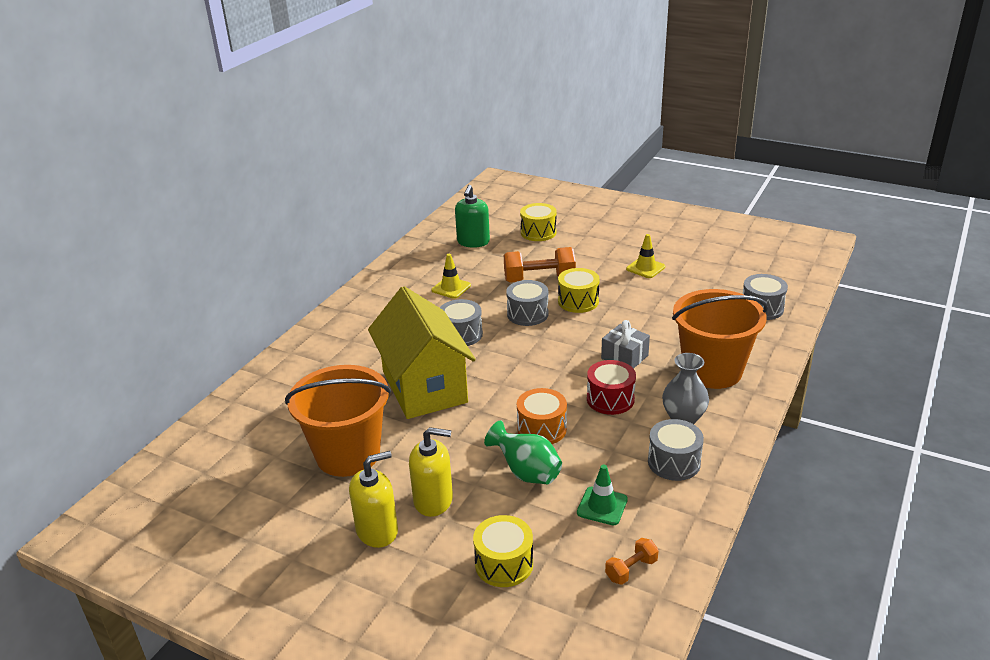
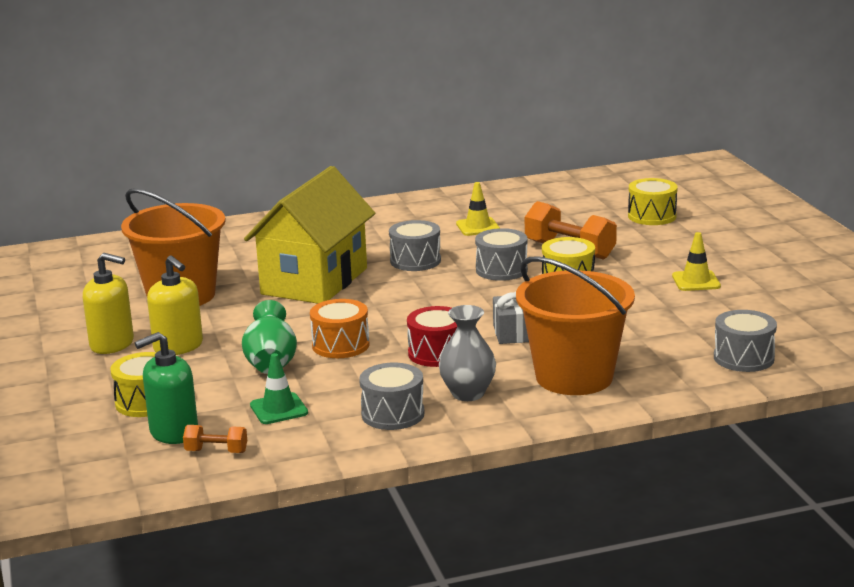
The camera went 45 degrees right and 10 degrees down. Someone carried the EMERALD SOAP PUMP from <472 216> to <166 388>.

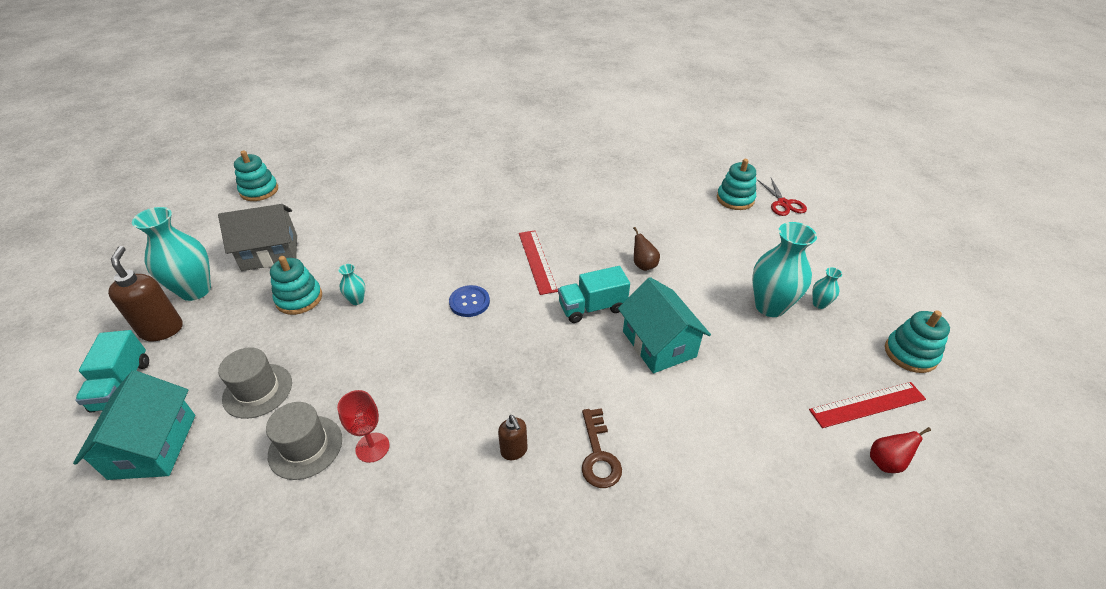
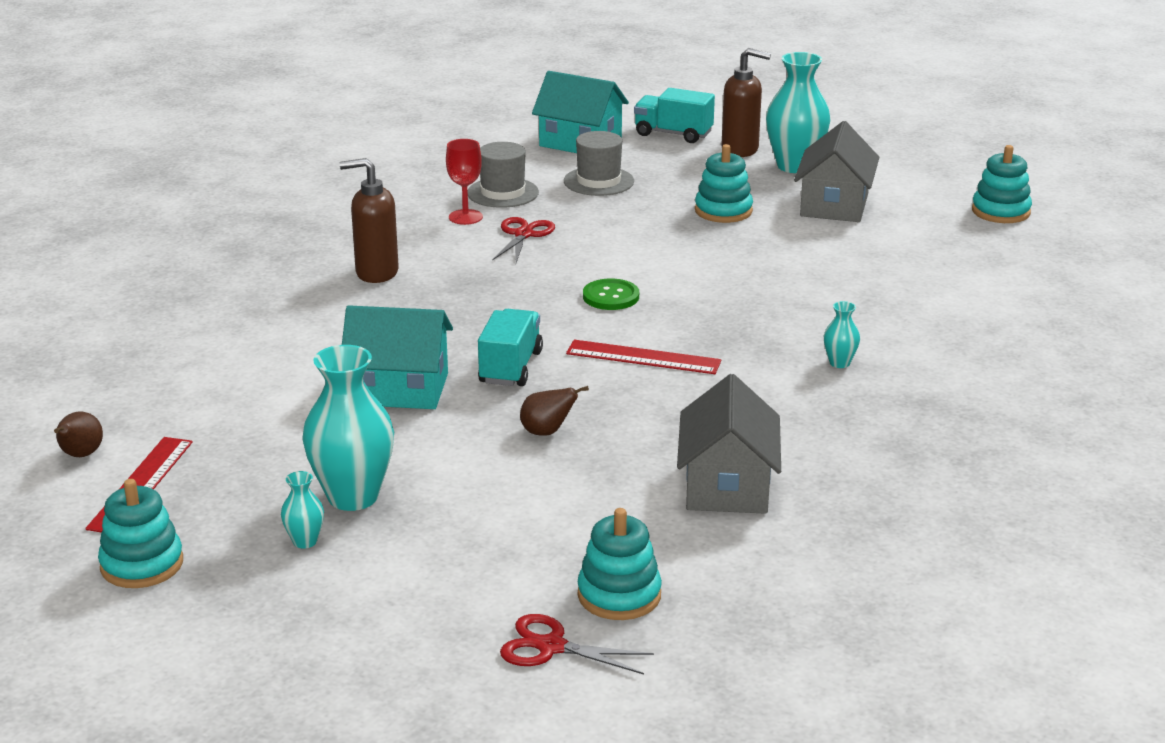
The camera went 120 degrees right and 15 degrees down. Someone carried the AQUA TALL VASE from <352 284> to <842 334>. Someone repainted the ROYAL BLUE SHIRT BUTTON at <469 301>, which became the EMERALD SHIRT BUTTON at <611 294>. Someone scaled the DARK BROWN SOAP PUMP at <513 437> by 1.74. Someone took away the DARK BROWN LATCHKEY at <602 448>. Someone repainted the SCARLET PEAR at <900 450>, which became the DARK BROWN PEAR at <78 434>. Someone put down the SCARLET SCISSORS at <523 240>. Someone put down the GRAY TOY HOUSE at <729 444>.

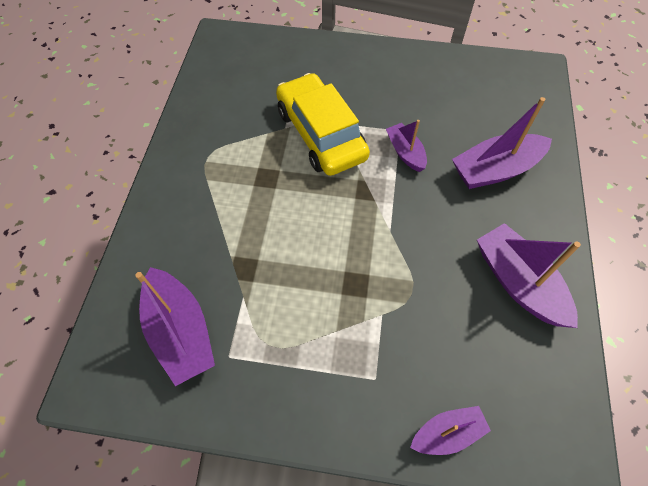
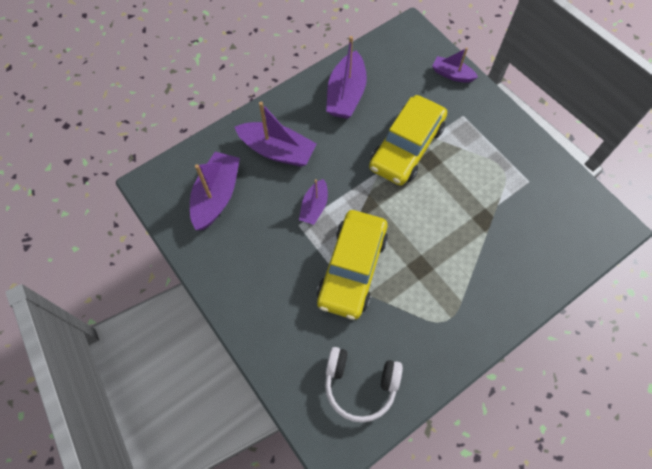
The camera went 135 degrees left and 5 degrees up. Someone carried the ROYAL PURPLE TOY BOAT from <175 326> to <215 191>. Someone put down the SNOW-WHITE HEADSET at <364 385>. Someone put down the YELLOW AUTOMOBILE at <408 140>.

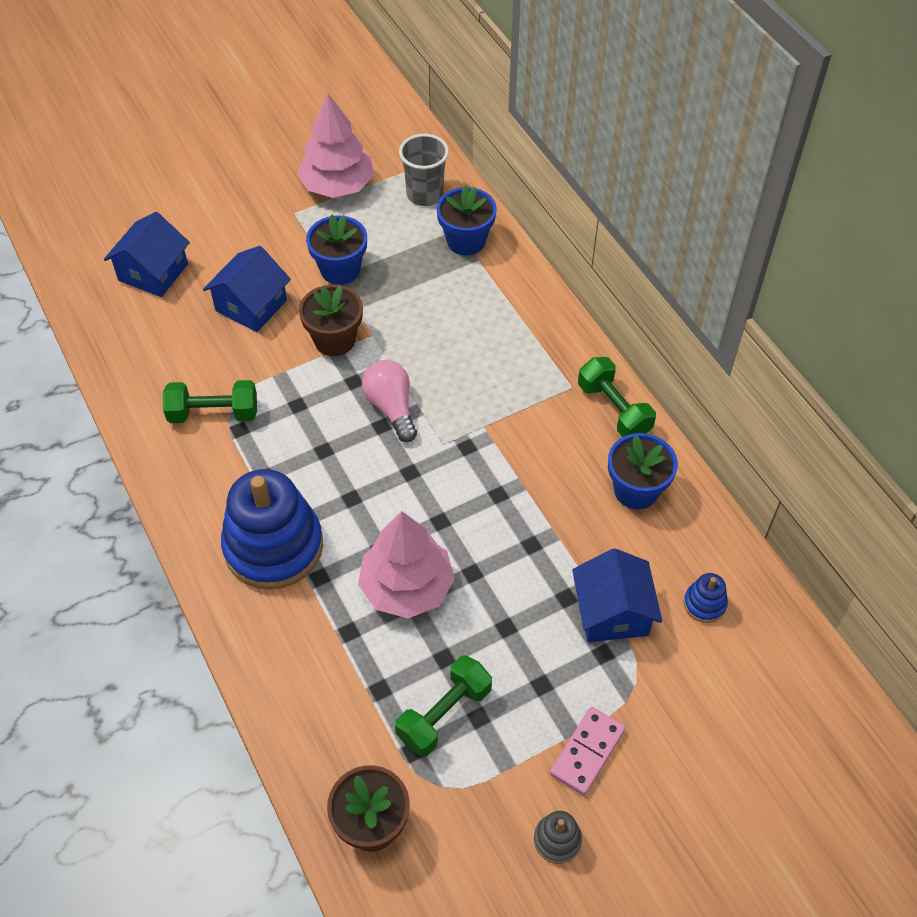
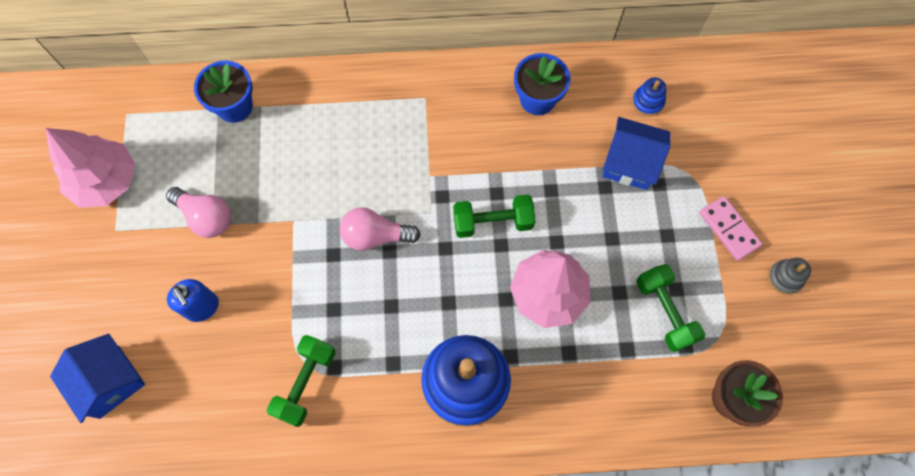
The camera went 65 degrees left and 15 degrees up. Someone swapped the ROYAL BLUE TOY HOUSE at <247 289> for the ROYAL BLUE SOAP PUMP at <193 300>. Someone took away the DARK BROWN POTTED PLANT at <331 320>. Someone swapped the ROYAL BLUE POTTED PLANT at <336 250> for the ROSE-PINK LIGHTBULB at <198 212>. Someone took away the GRAY CUP at <424 170>. Someone carried the EMERALD FREE WEIGHT from <617 397> to <494 216>.

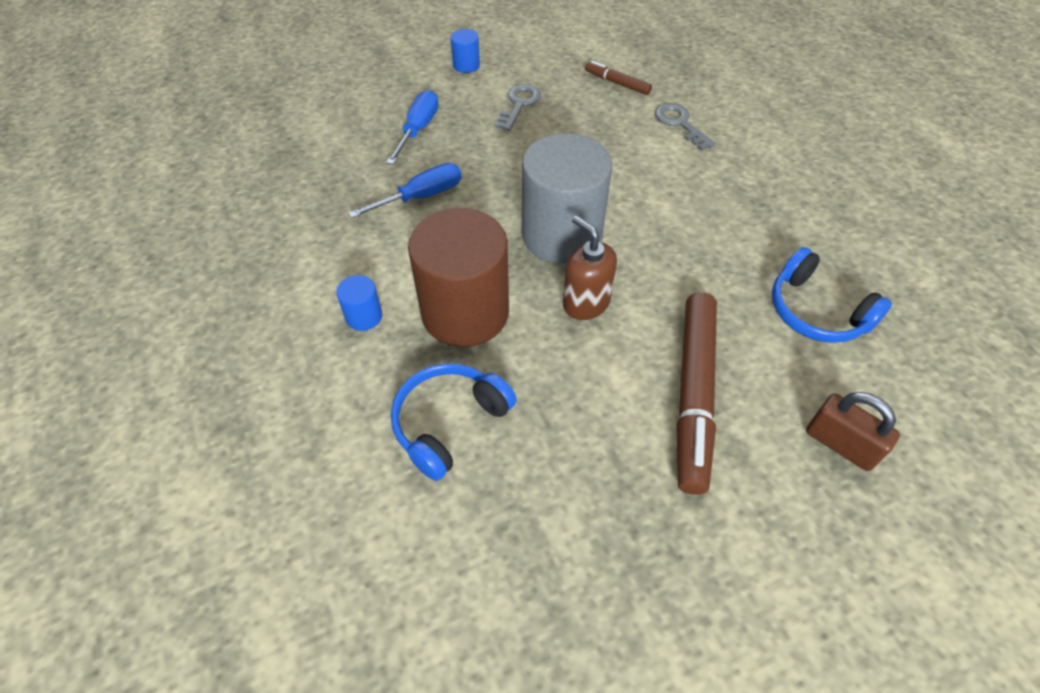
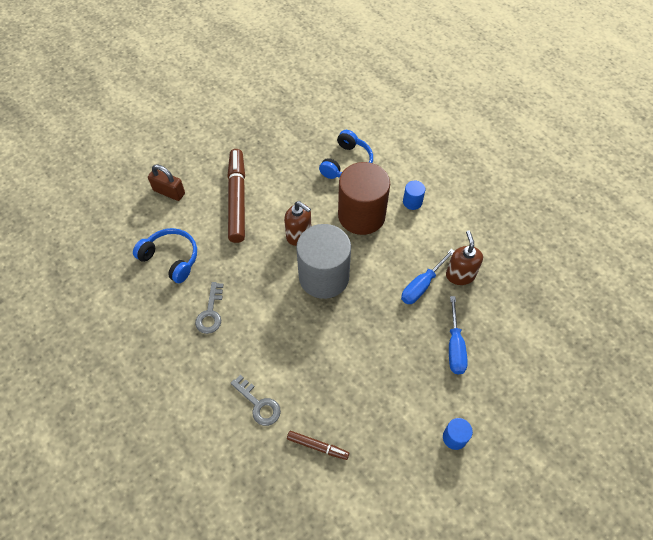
The camera went 165 degrees right and 5 degrees up. Someone carried the GRAY LATCHKEY from <518 107> to <209 308>. Someone put down the DARK BROWN SOAP PUMP at <464 257>.

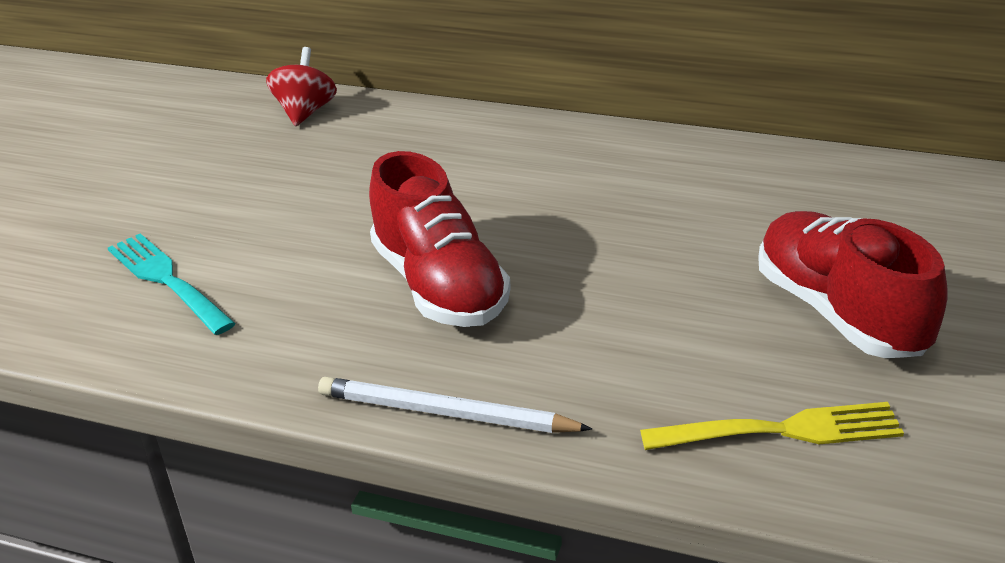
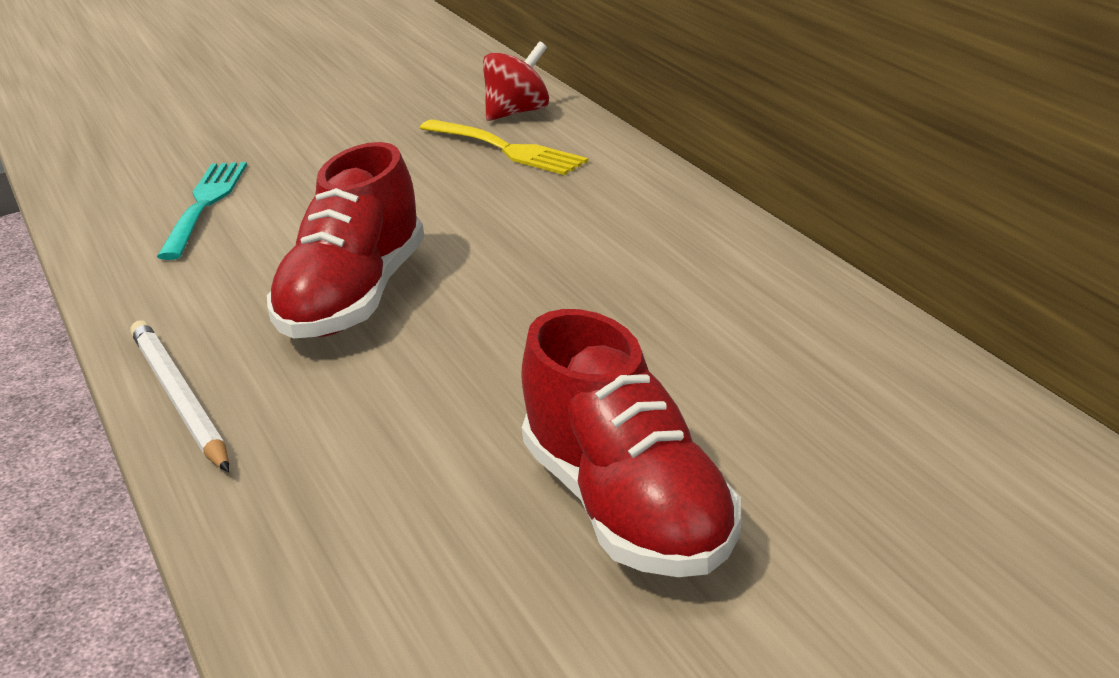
The camera went 45 degrees right and 5 degrees down. Someone carried the YELLOW TABLE FORK from <772 426> to <504 147>. Someone rotated the SCARLET SNEAKER at <853 284> by 135 degrees clockwise.

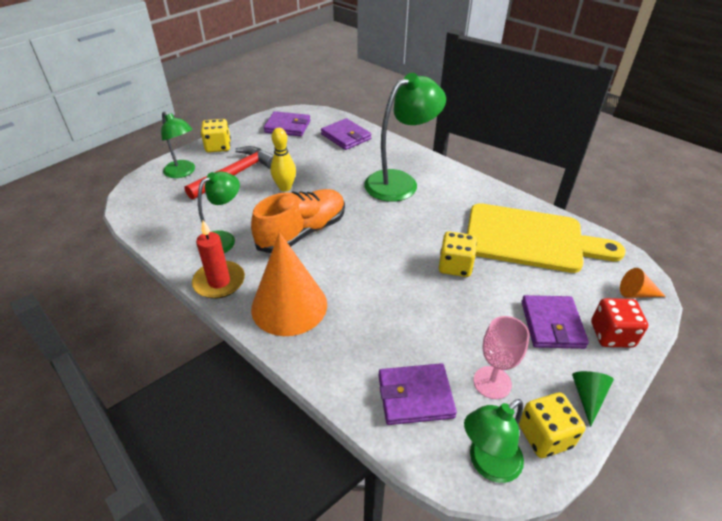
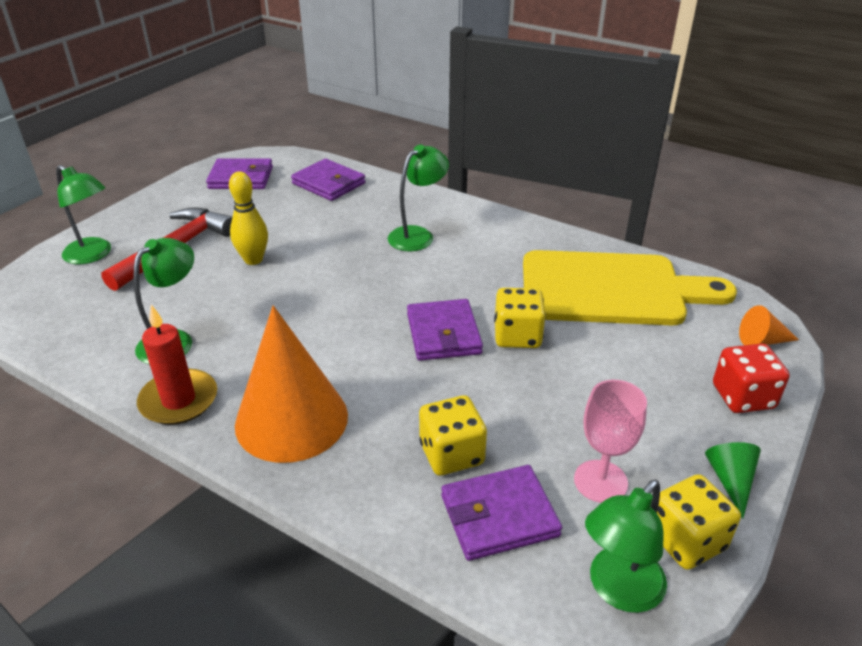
The camera went 10 degrees left and 5 degrees down. Someone carried the YELLOW DIE from <216 135> to <453 435>. Someone took away the ORANGE SNEAKER at <298 221>. Someone scaled the EMERALD READING LAMP at <405 137> by 0.61. Someone carried the ROYAL PURPLE CARD WALLET from <555 322> to <445 330>.

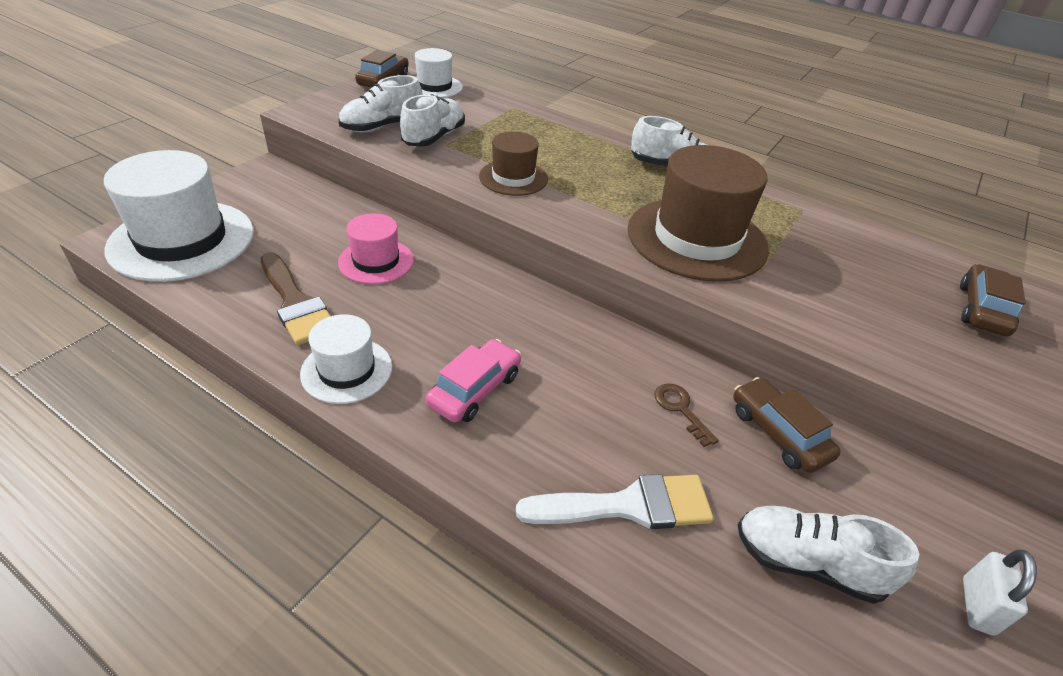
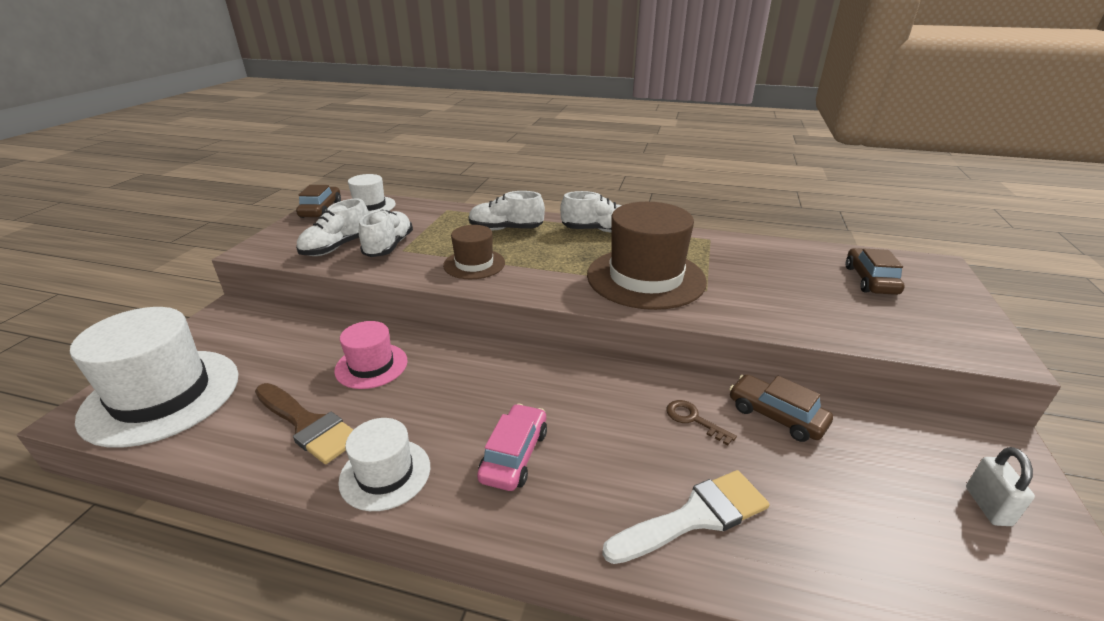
The camera went 15 degrees left and 10 degrees down. Someone carried the SNOW-WHITE SNEAKER from <829 555> to <506 210>.

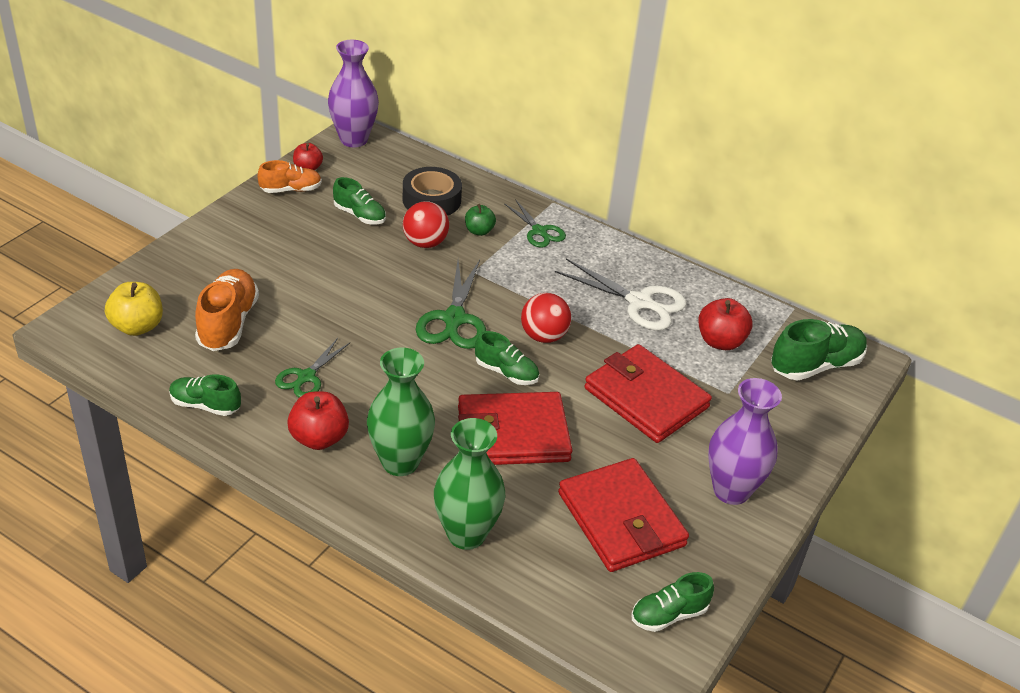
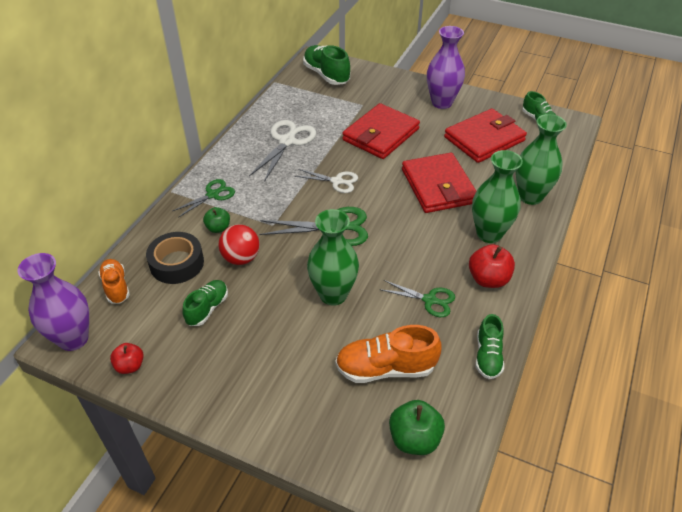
The camera went 95 degrees left and 5 degrees up. Someone repainted the YELLOW TOY APPLE at <134 309>, which became the EMERALD TOY APPLE at <417 427>. Someone carried the ORANGE SNEAKER from <289 176> to <114 281>. Someone took away the EMERALD SNEAKER at <507 358>. Someone swapped the SCARLET BALL at <546 318> for the SNOW-WHITE SCISSORS at <326 181>. Someone took away the SCARLET TOY APPLE at <725 324>. Someone put down the EMERALD TALL VASE at <333 257>.

